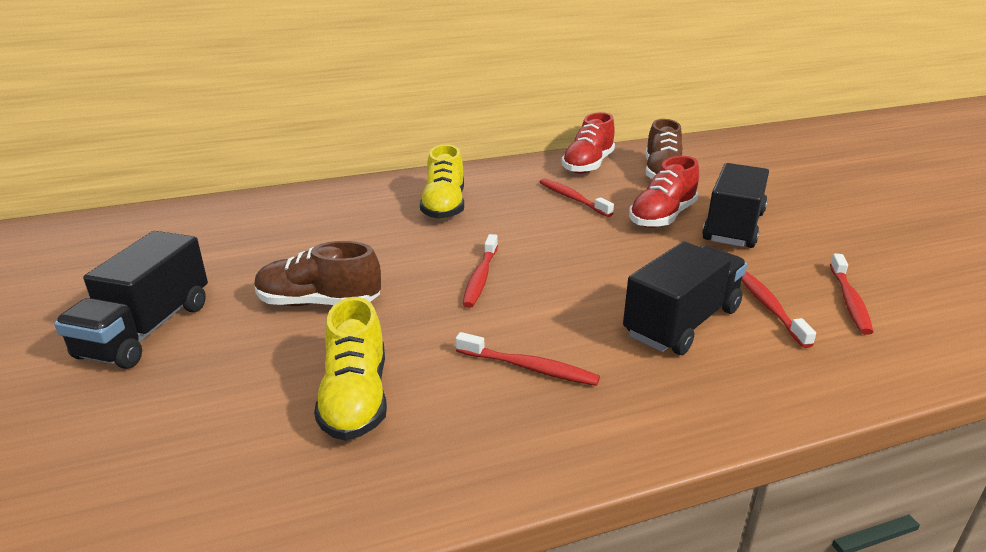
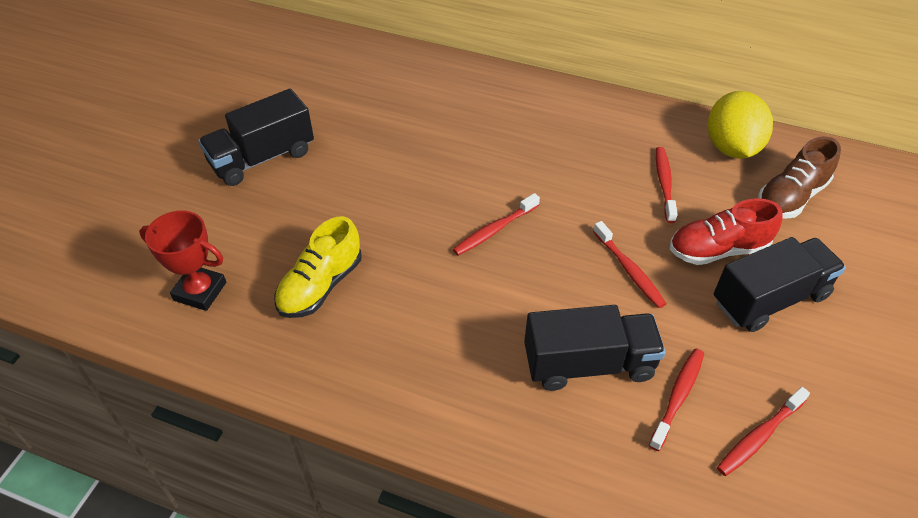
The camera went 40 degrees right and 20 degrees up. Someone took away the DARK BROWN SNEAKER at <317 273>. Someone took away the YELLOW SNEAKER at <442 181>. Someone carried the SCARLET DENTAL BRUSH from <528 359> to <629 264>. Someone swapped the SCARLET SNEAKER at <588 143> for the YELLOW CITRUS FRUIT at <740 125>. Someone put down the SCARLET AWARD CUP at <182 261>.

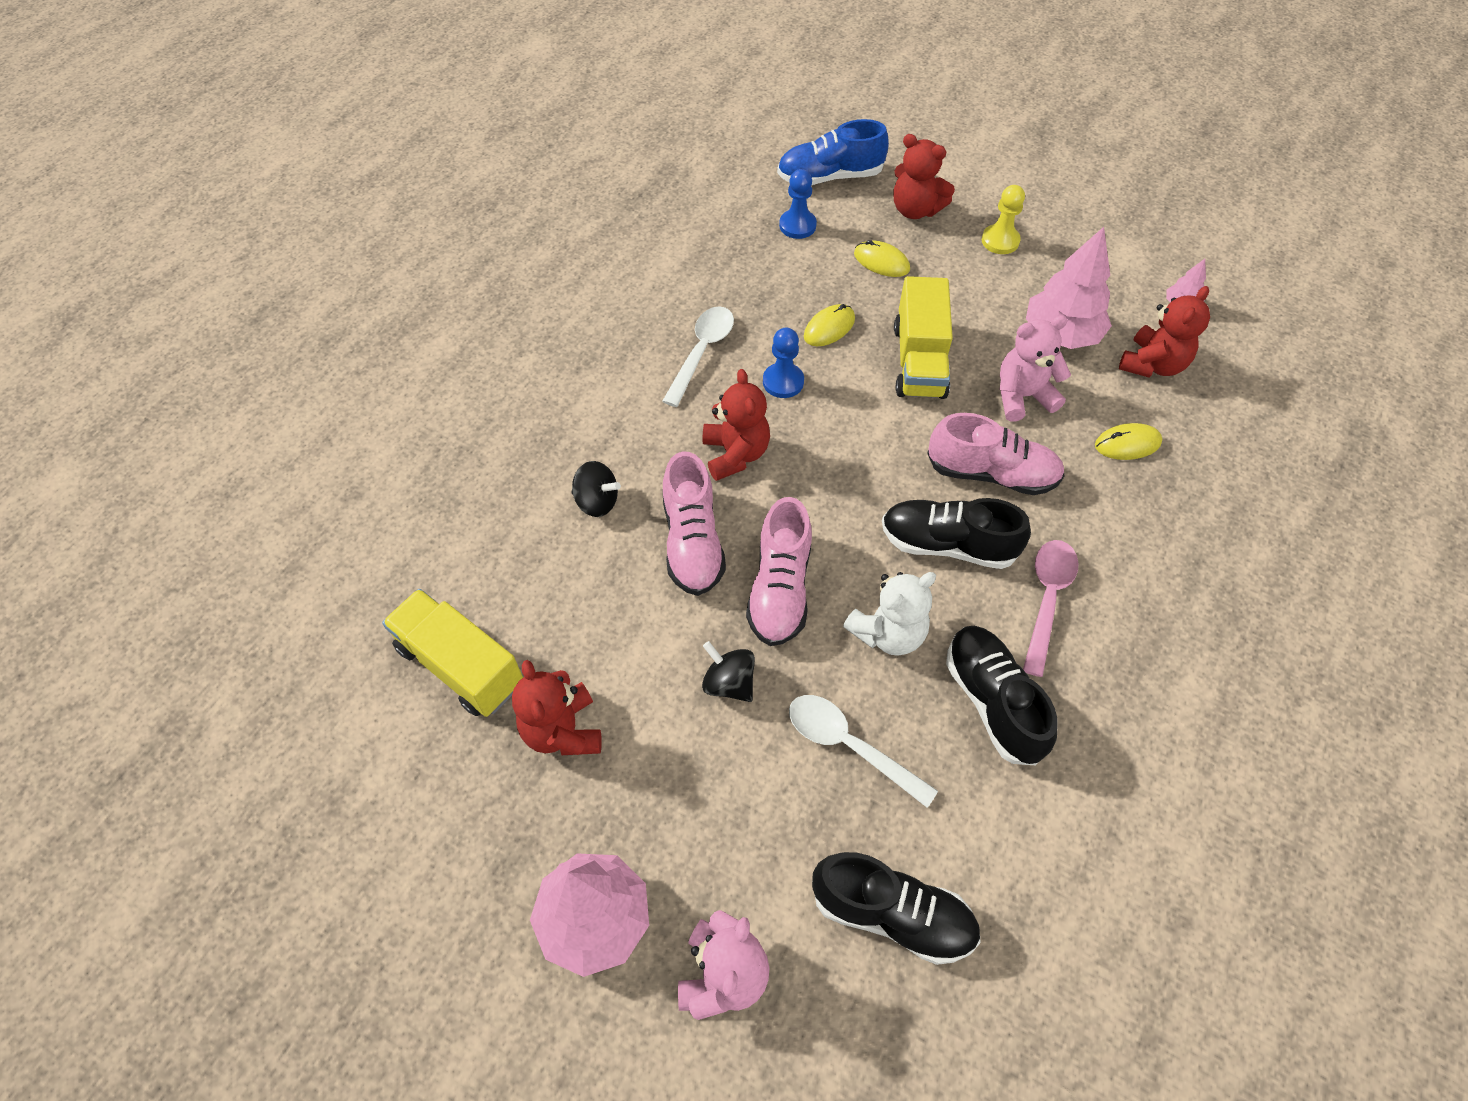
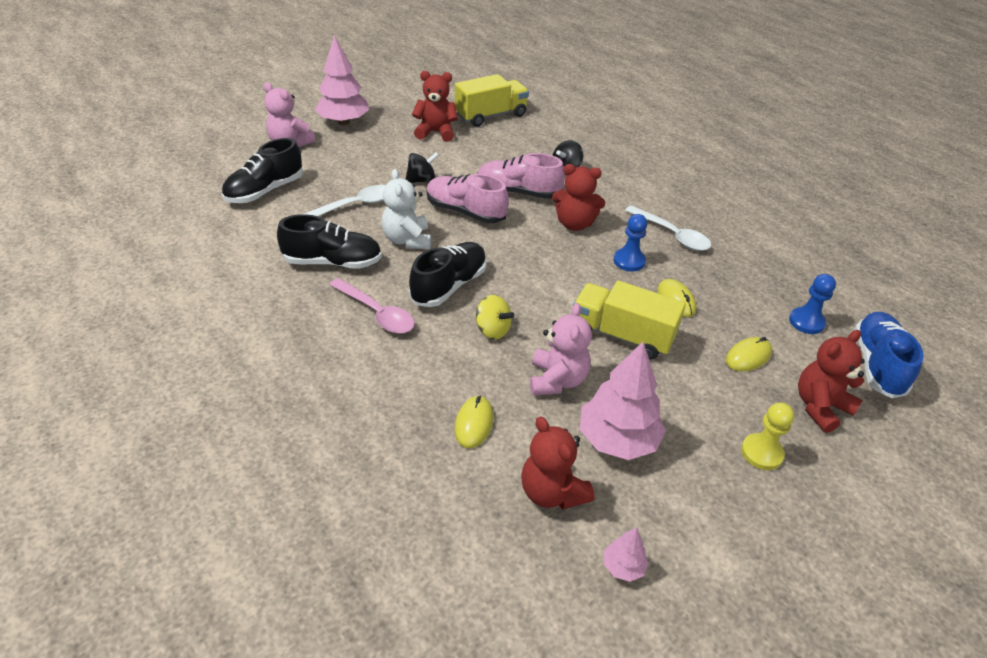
The camera went 110 degrees right and 15 degrees down. Someone swapped the ROSE-PINK SNEAKER at <996 454> for the YELLOW WHIRLIGIG at <494 317>.

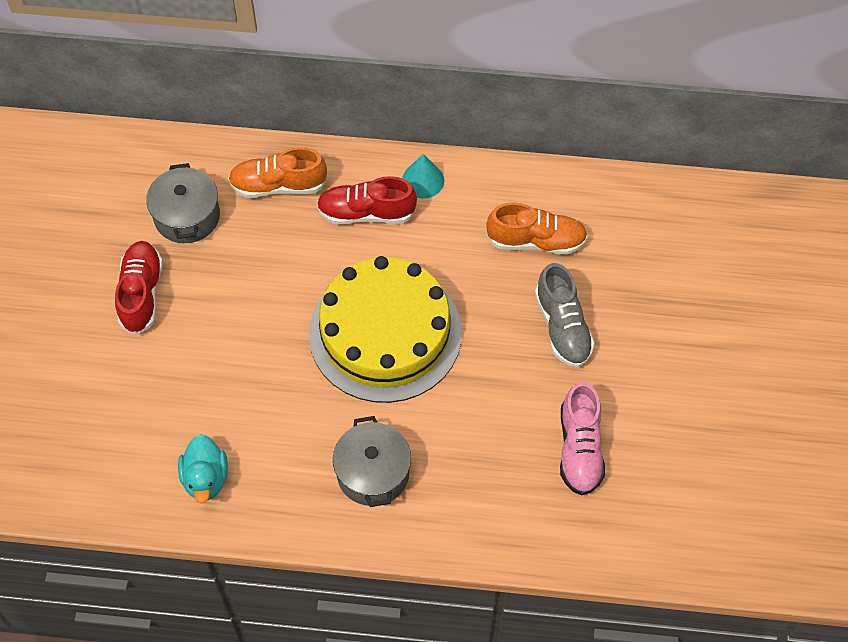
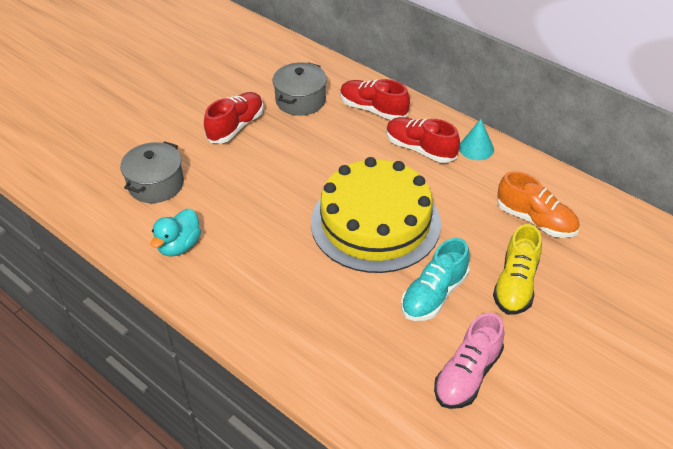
The camera went 35 degrees right and 15 degrees down. Someone repainted the ORANGE SNEAKER at <277 172>, which became the SCARLET SNEAKER at <375 99>. Someone carried the GRAY POT from <372 461> to <152 172>. Someone repainted the GRAY SNEAKER at <565 315>, which became the YELLOW SNEAKER at <517 269>. Someone put down the AQUA SNEAKER at <435 279>.

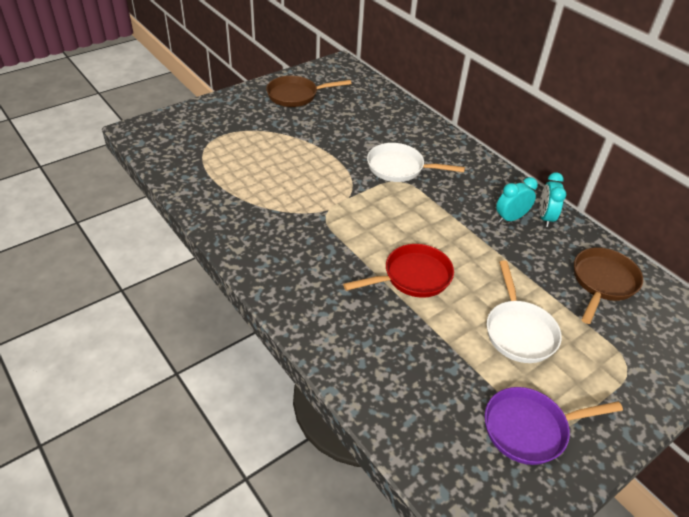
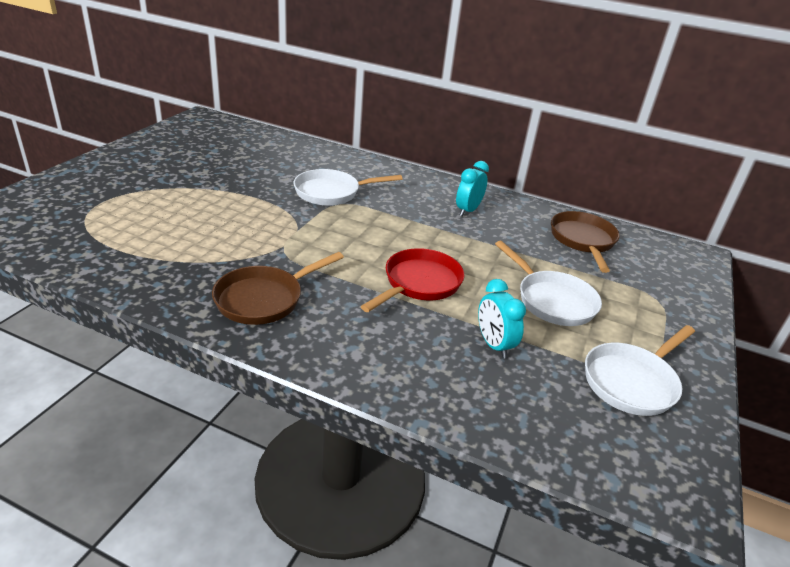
The camera went 30 degrees left and 10 degrees down. Someone carried the DARK BROWN SKILLET from <309 91> to <278 288>. Someone repainted the ROYAL PURPLE SKILLET at <554 426>, which became the SNOW-WHITE SKILLET at <640 370>. Someone carried the AQUA CLOCK from <553 199> to <502 319>.

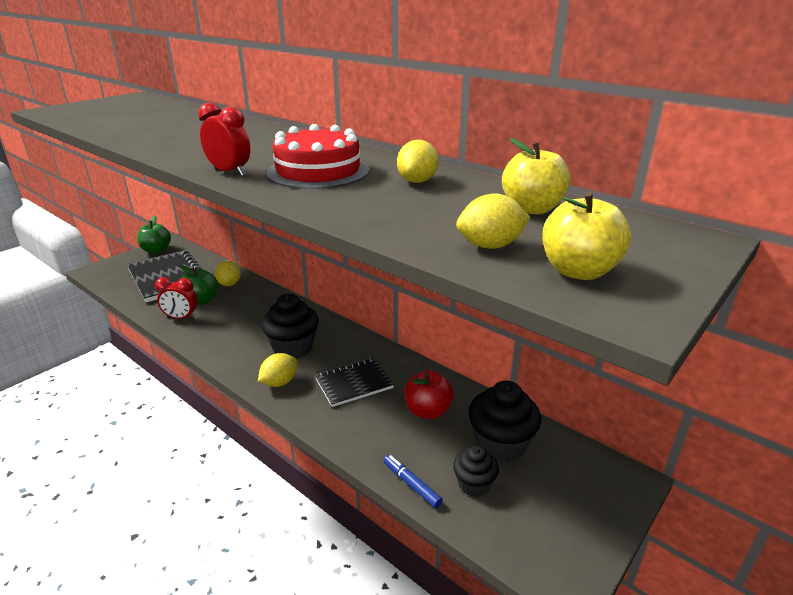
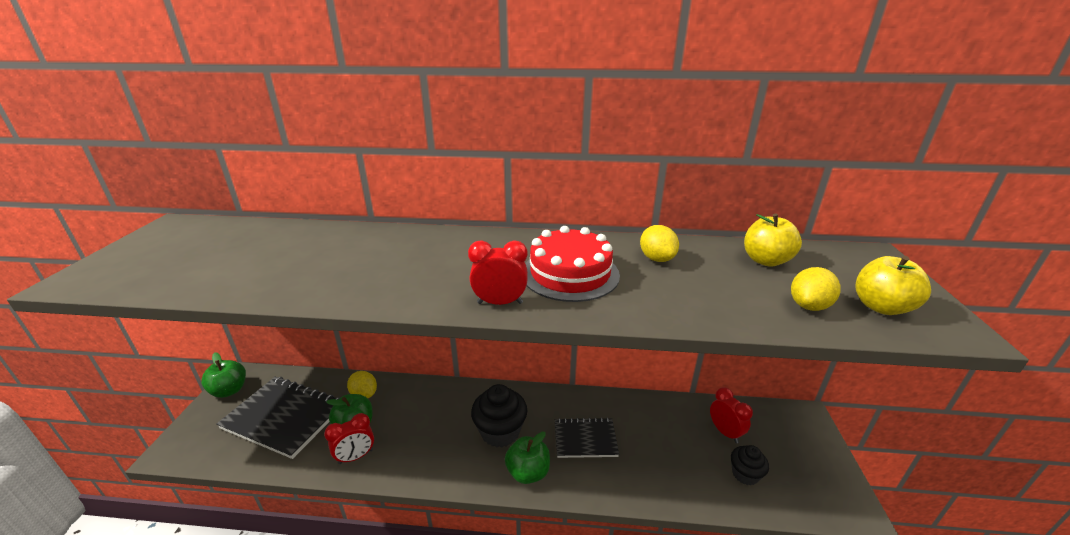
The camera went 35 degrees left and 0 degrees up. Someone swapped the YELLOW CITRUS FRUIT at <277 370> for the EMERALD TOY APPLE at <527 458>. Someone rotated the JET-BLACK NOTEBOOK at <354 382> by 60 degrees clockwise. Someone took away the ROYAL BLUE FELT PEN at <413 481>. Someone took away the SCARLET TOY APPLE at <429 394>. Someone swapped the JET-BLACK MUFFIN at <504 421> for the SCARLET CLOCK at <731 415>.

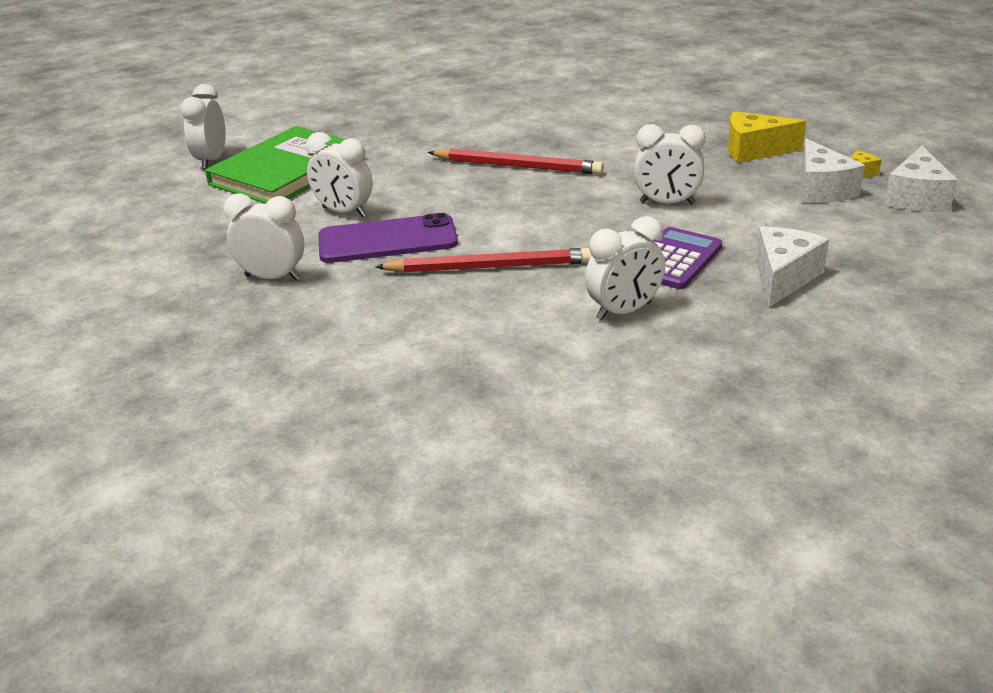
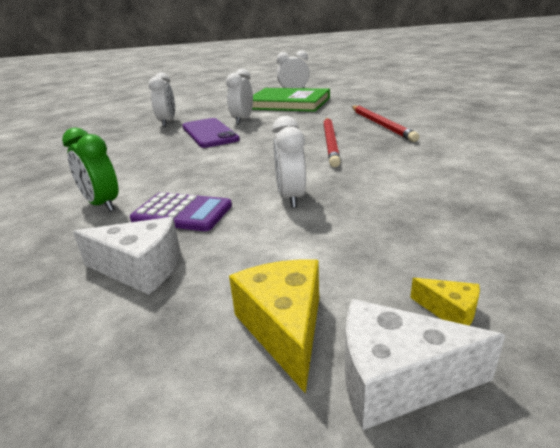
The camera went 75 degrees right and 5 degrees down. Someone carried the SCARLET LEAD PENCIL from <483 260> to <385 124>. Someone repainted the SNOW-WHITE CLOCK at <625 268>, which became the EMERALD CLOCK at <90 170>. Someone carried the YELLOW PIECE OF CHEESE from <767 137> to <274 326>. Someone took away the SNOW-WHITE PIECE OF CHEESE at <833 171>.

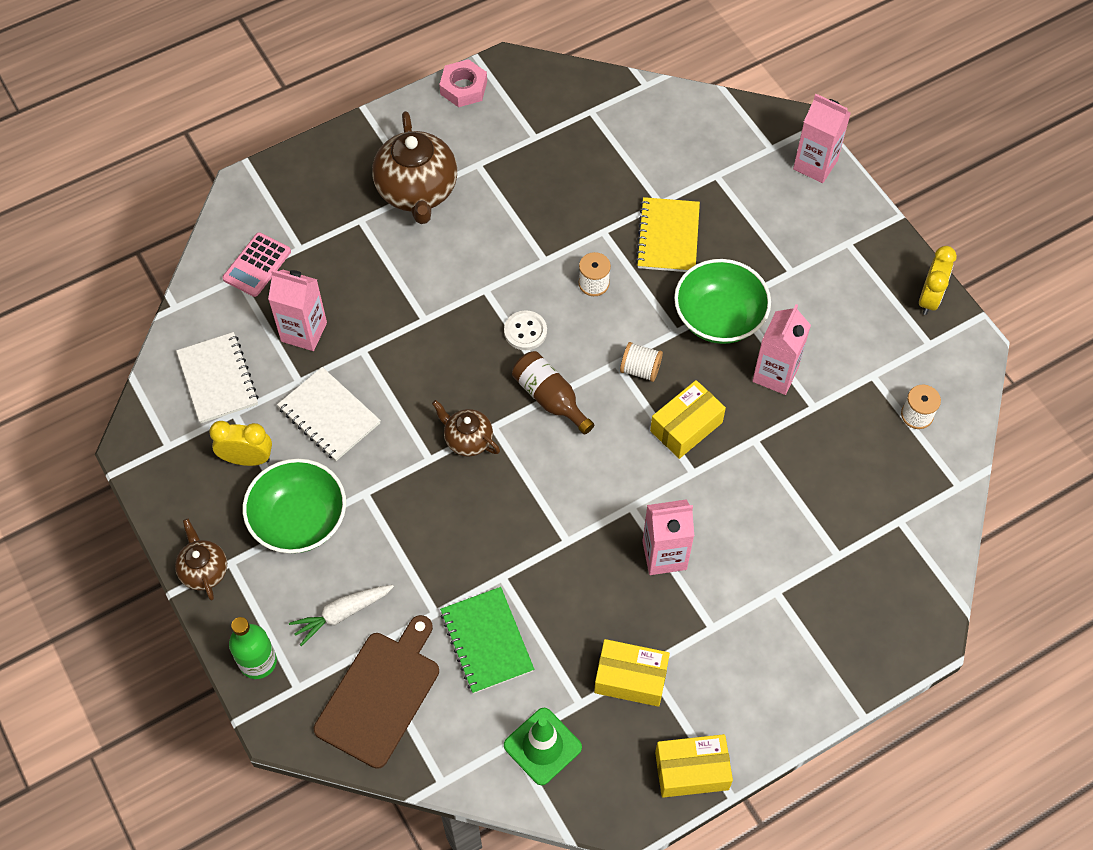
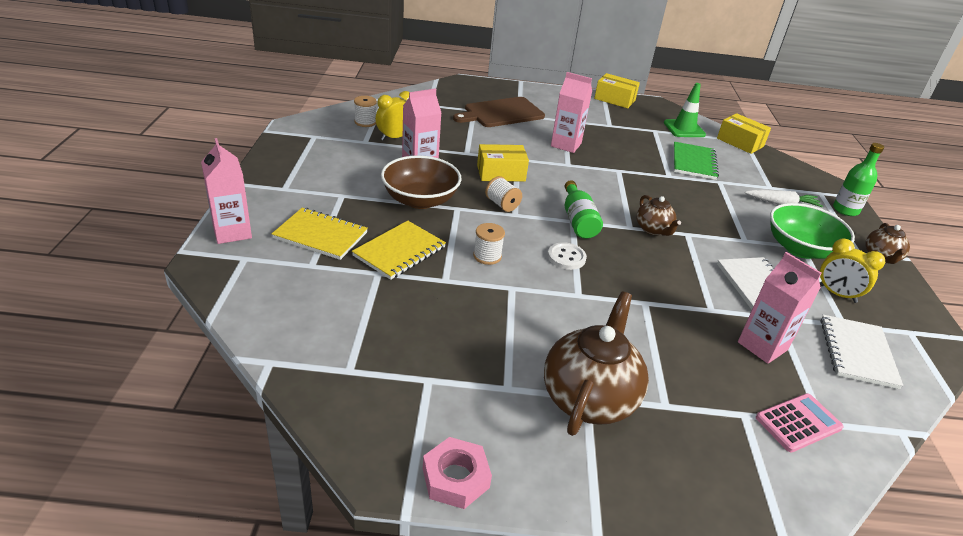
The camera went 150 degrees left and 25 degrees down. Someone carried the DARK BROWN BREAD BOARD from <376 692> to <499 112>. Someone repainted the DARK BROWN DRINK BOTTLE at <553 393>, which became the EMERALD DRINK BOTTLE at <584 209>. Someone carried the YELLOW PARCEL from <632 673> to <744 133>. Someone repainted the EMERALD BOWL at <722 301>, which became the DARK BROWN BOWL at <421 182>. Someone carried the YELLOW CLOCK from <938 280> to <392 116>. Someone put down the YELLOW NOTEBOOK at <320 234>.

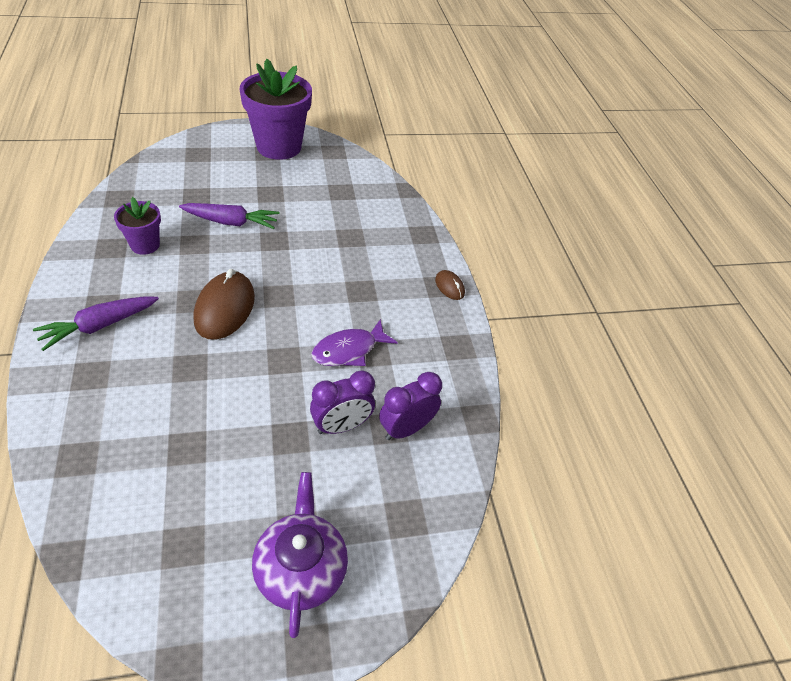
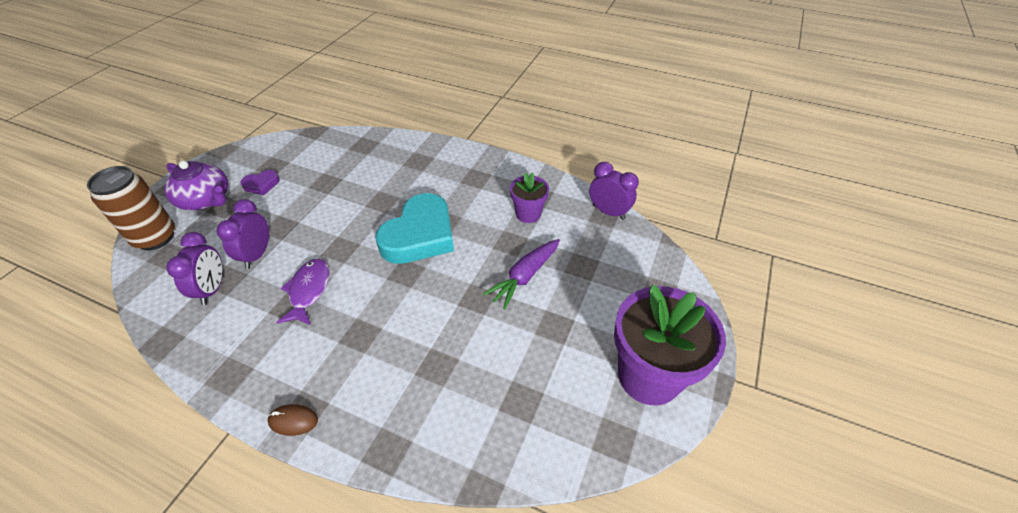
The camera went 130 degrees right and 0 degrees up. Someone took away the ROYAL PURPLE ROOT VEGETABLE at <96 323>. Someone swapped the DARK BROWN PC MOUSE at <224 304> for the AQUA HEART SHAPE at <414 228>. Someone put down the DARK BROWN CAN at <131 208>. Someone put down the ROYAL PURPLE HEART SHAPE at <260 182>. Someone put down the ROYAL PURPLE CLOCK at <614 191>.

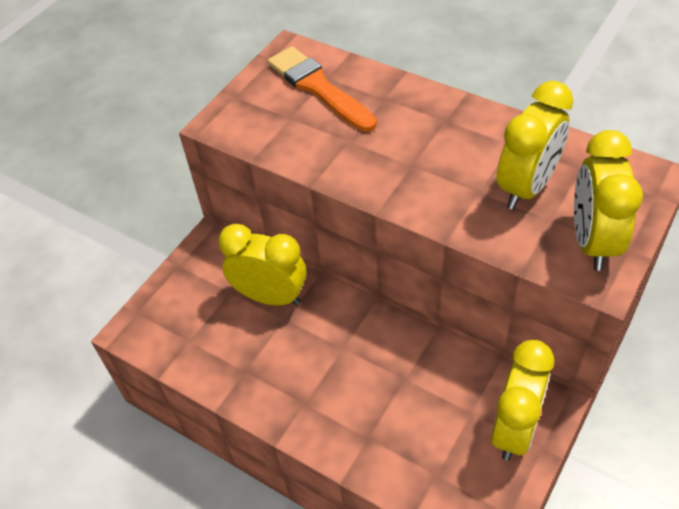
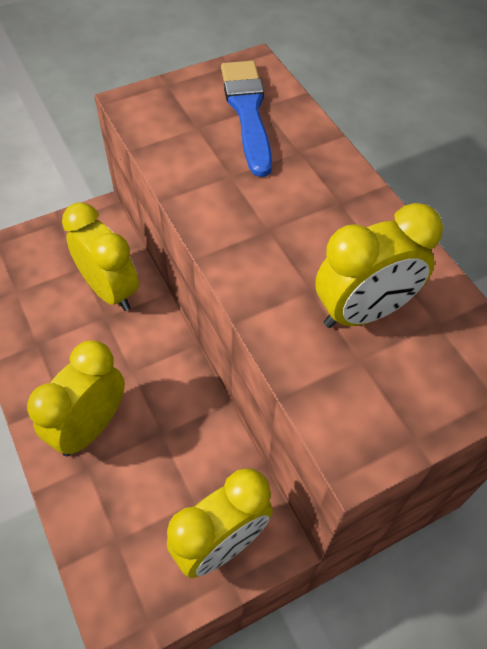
The camera went 25 degrees right and 5 degrees up. Someone repainted the ORANGE PAINT BRUSH at <322 89>, which became the ROYAL BLUE PAINT BRUSH at <246 119>. Someone carried the YELLOW CLOCK from <608 200> to <76 398>.

